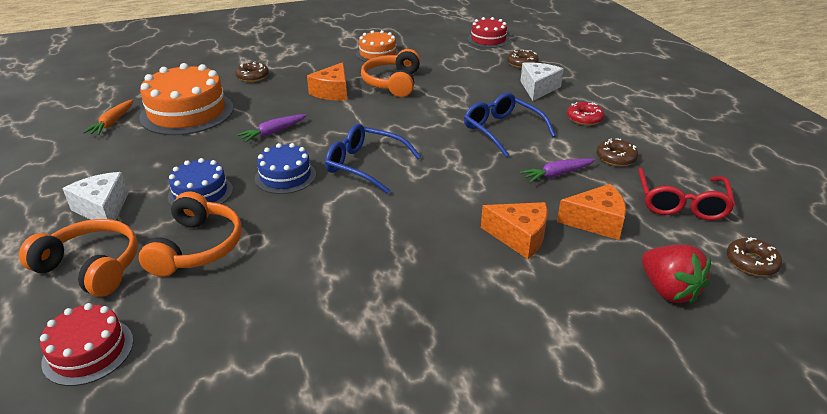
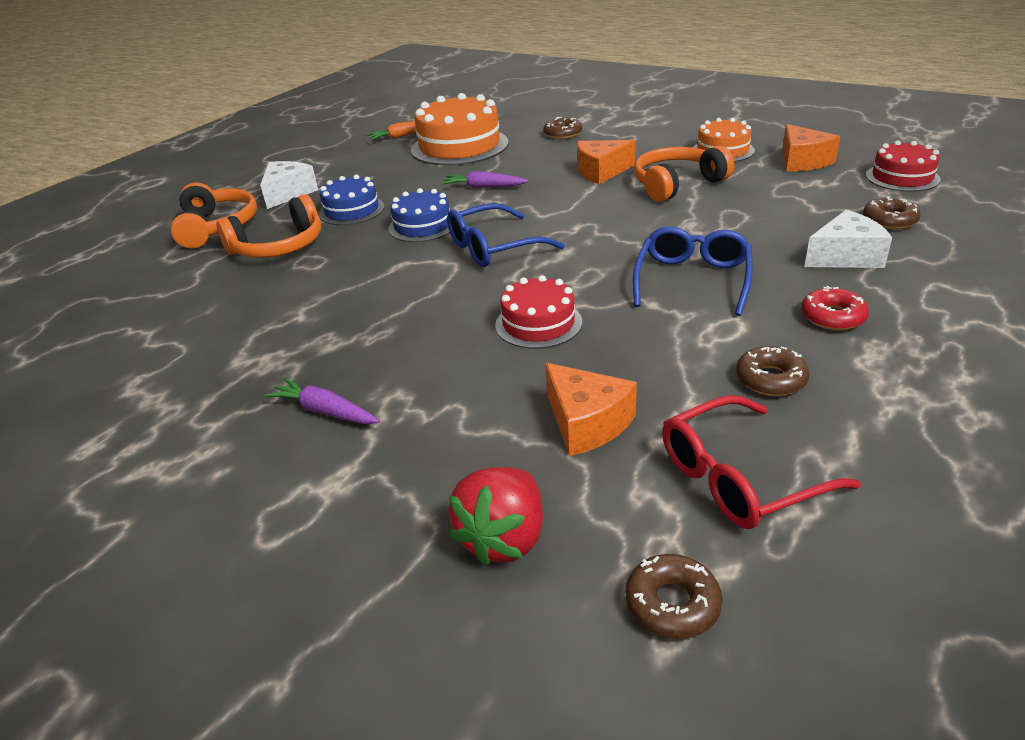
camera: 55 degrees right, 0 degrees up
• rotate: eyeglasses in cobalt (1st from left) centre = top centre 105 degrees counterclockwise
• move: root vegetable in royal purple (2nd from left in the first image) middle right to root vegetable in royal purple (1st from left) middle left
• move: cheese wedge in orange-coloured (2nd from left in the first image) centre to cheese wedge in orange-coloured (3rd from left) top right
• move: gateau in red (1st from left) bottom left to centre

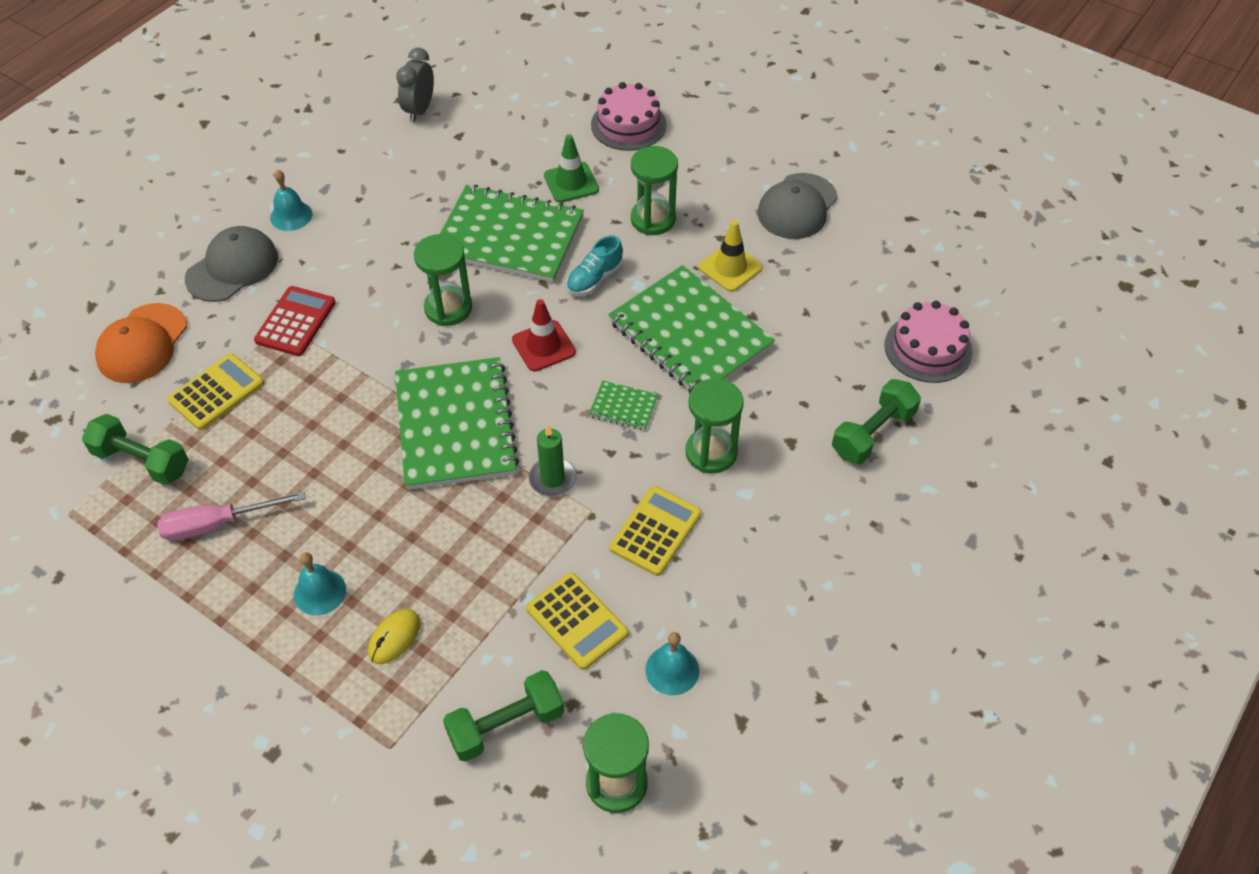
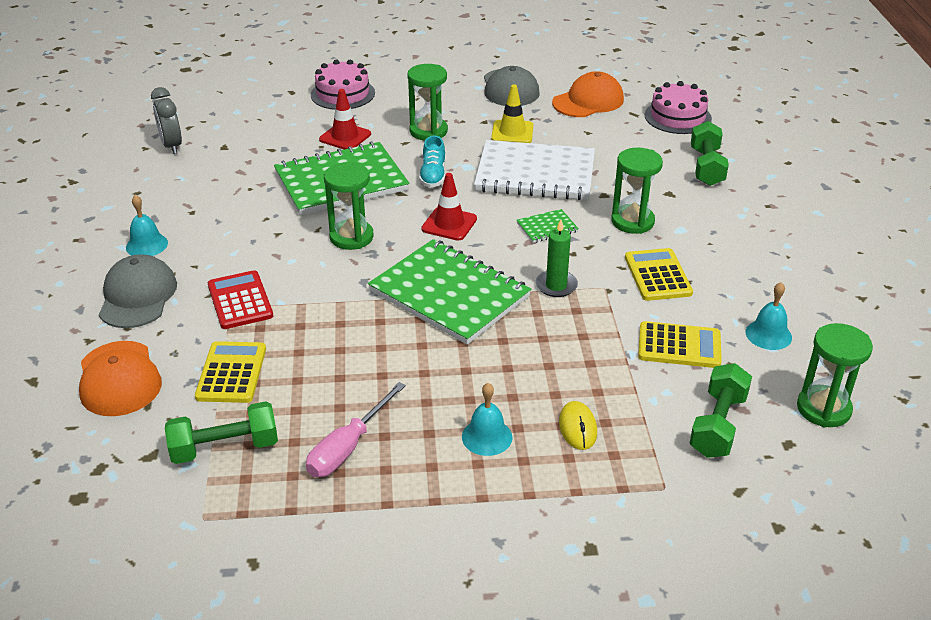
camera: 40 degrees left, 15 degrees down
• recolor: road cone in emerald top centre to road cone in red (1st from left) top centre
• recolor: notebook in emerald (4th from left) centre to notebook in pure white top centre
• insert: baseball cap in orange-coloured (2nd from left) top centre

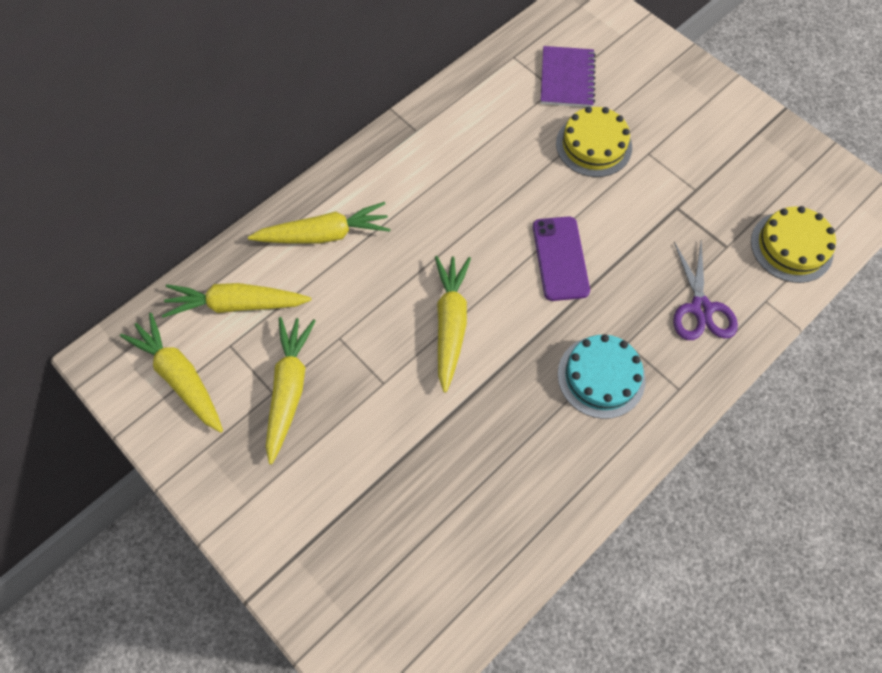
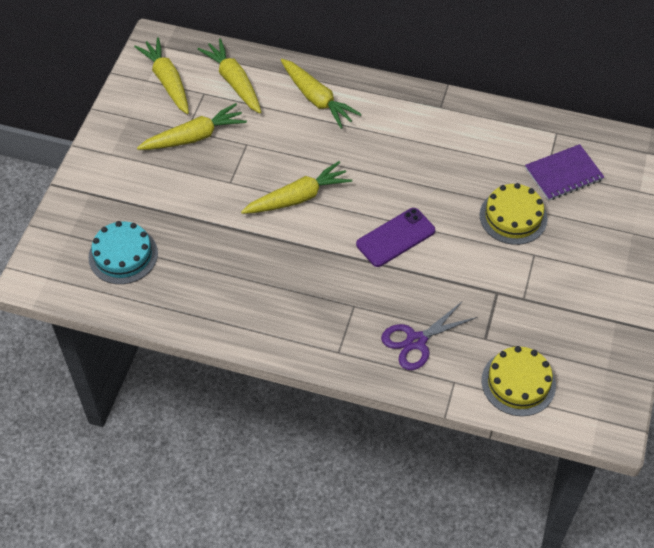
camera: 60 degrees right, 10 degrees down
• rotate: root vegetable in yellow (1st from left) middle left = top left 45 degrees counterclockwise
• move: gateau in teal middle right to middle left

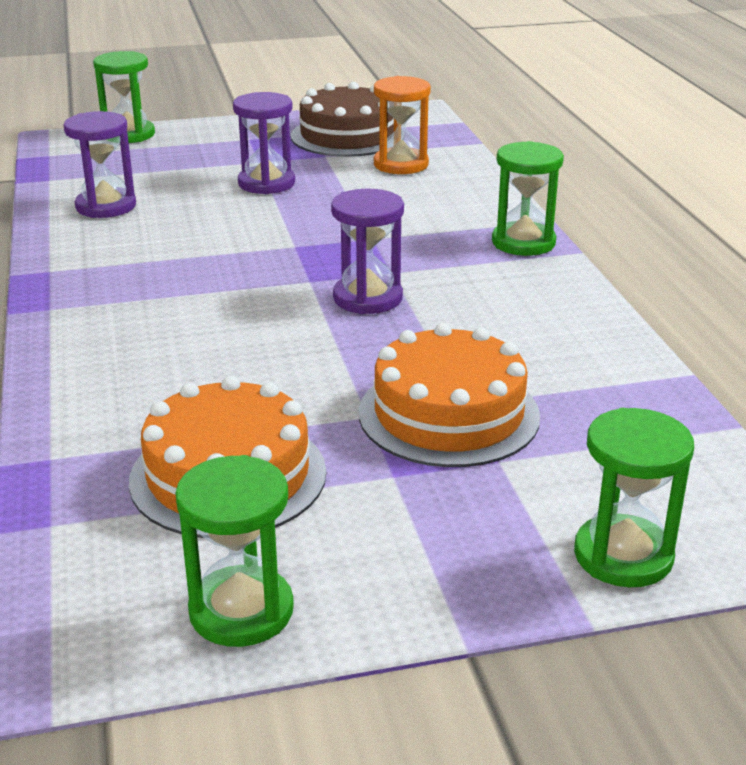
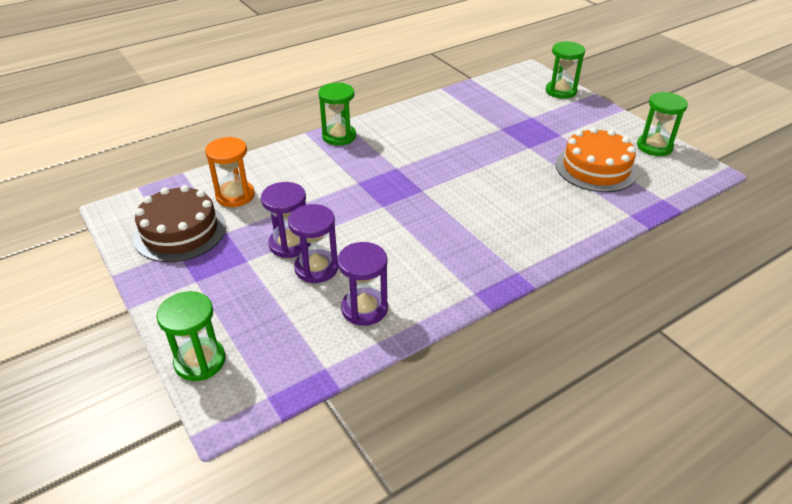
camera: 110 degrees left, 10 degrees up
• move: sandglass in royal purple (3rd from left in the first image) top centre to sandglass in royal purple (2nd from left) centre
• delete: gateau in orange-coloured (2nd from left) centre

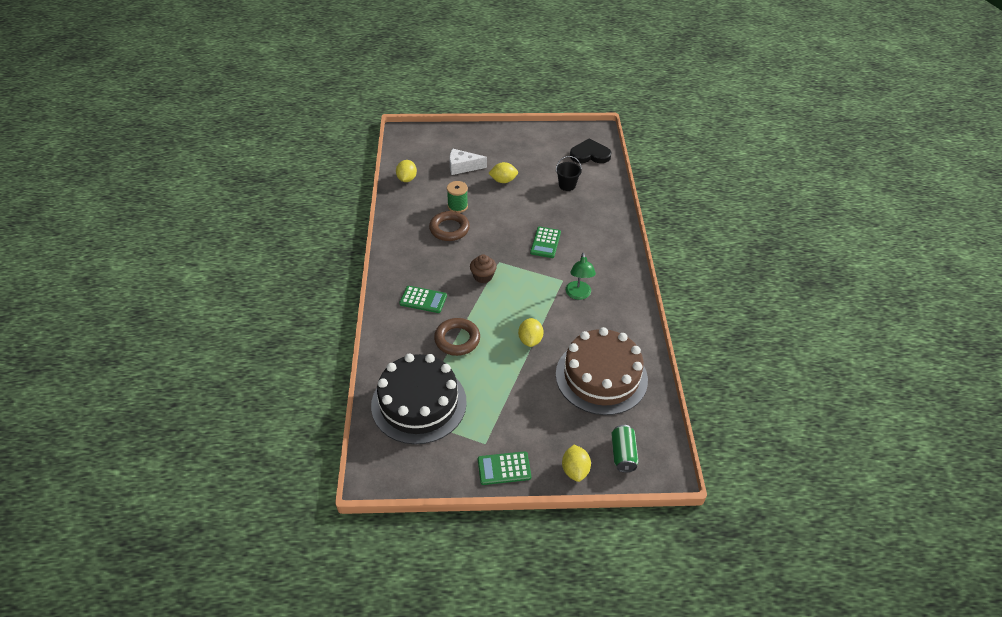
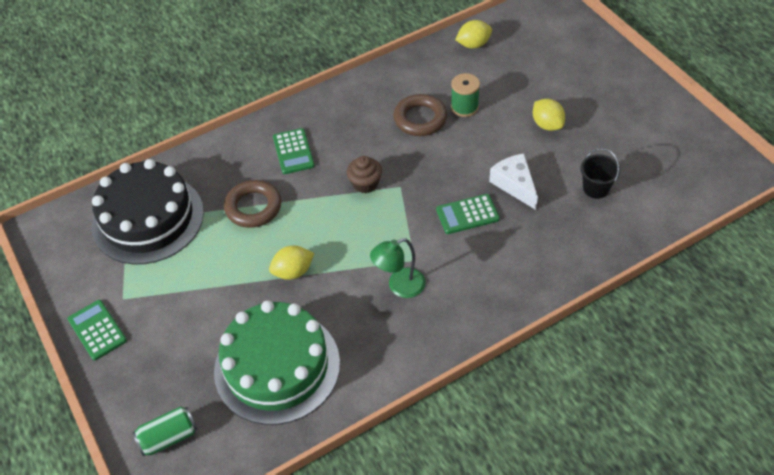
camera: 65 degrees right, 5 degrees up
• delete: heart in ebony top centre
• move: cheese wedge in pure white top centre to centre
• recolor: gateau in brown centre to gateau in emerald bottom centre
• delete: toy lemon in yellow (4th from left) bottom centre

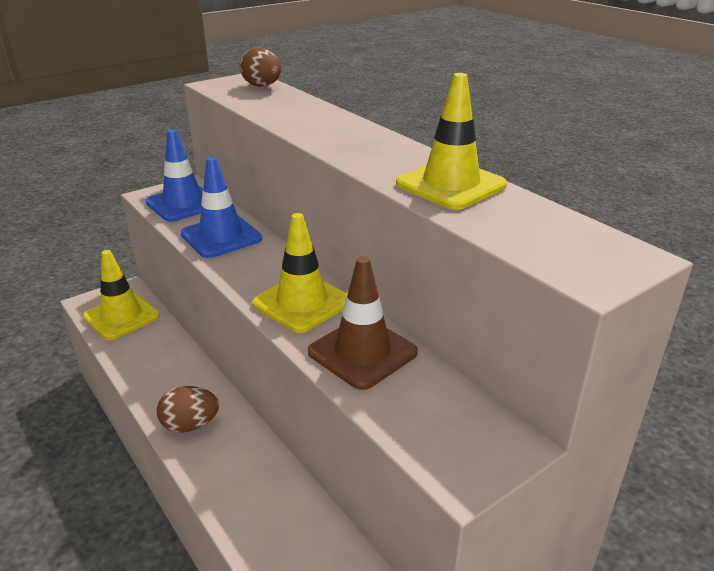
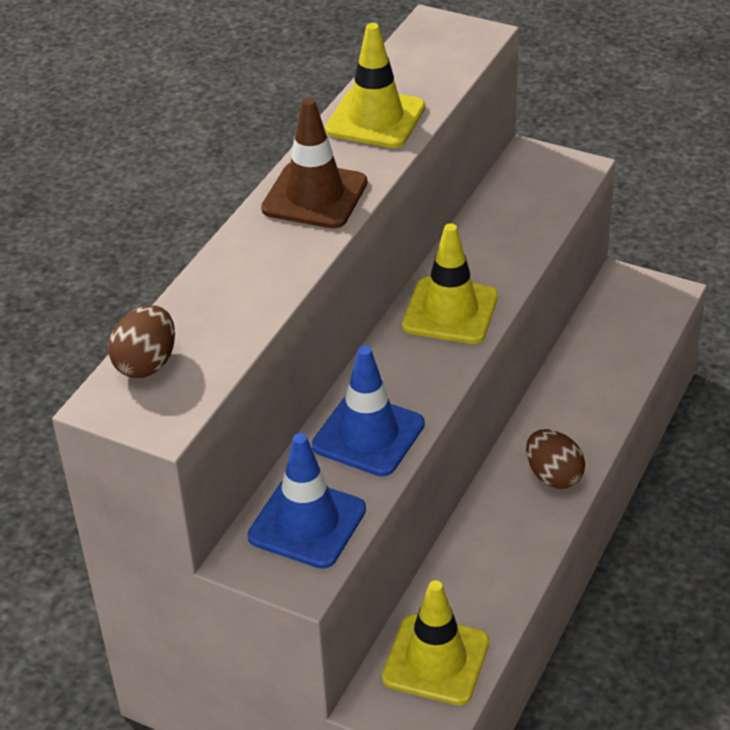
camera: 115 degrees left, 10 degrees up
• move: road cone in brown centre to top centre

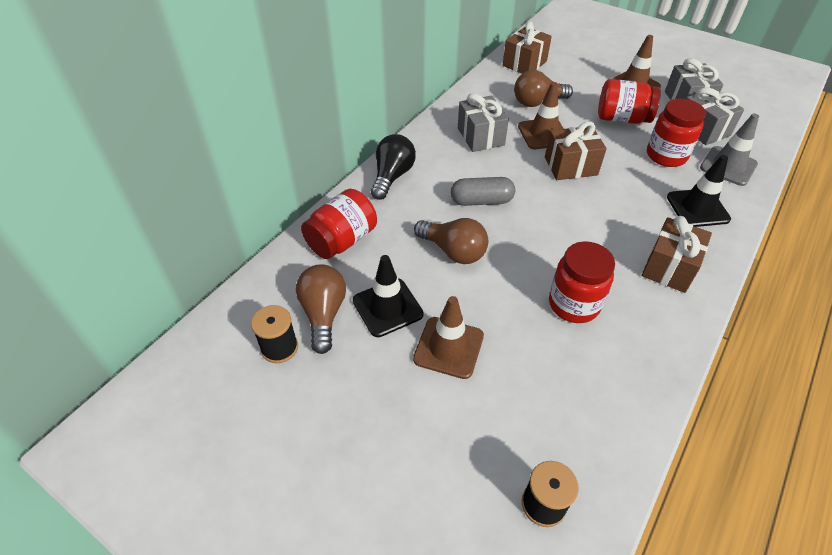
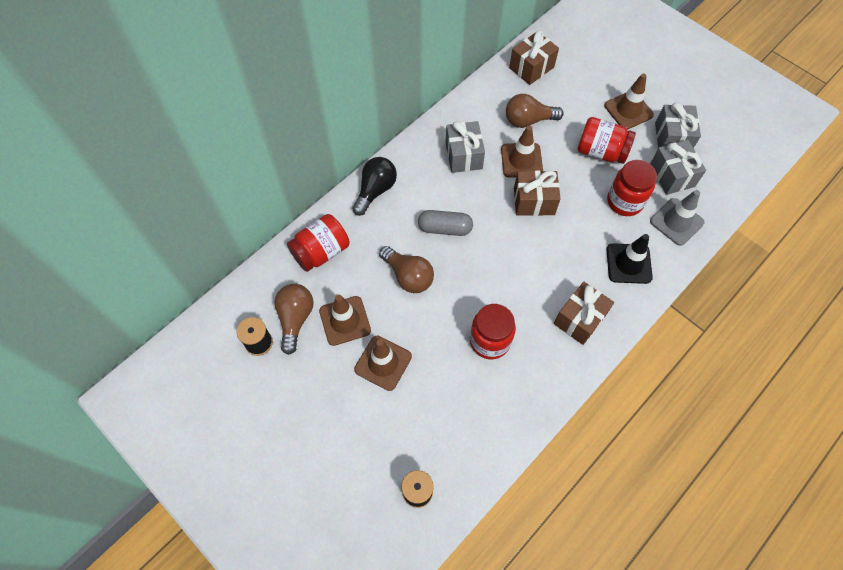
camera: 10 degrees right, 15 degrees up
• recolor: road cone in ebony (1st from left) centre to road cone in brown (1st from left) centre

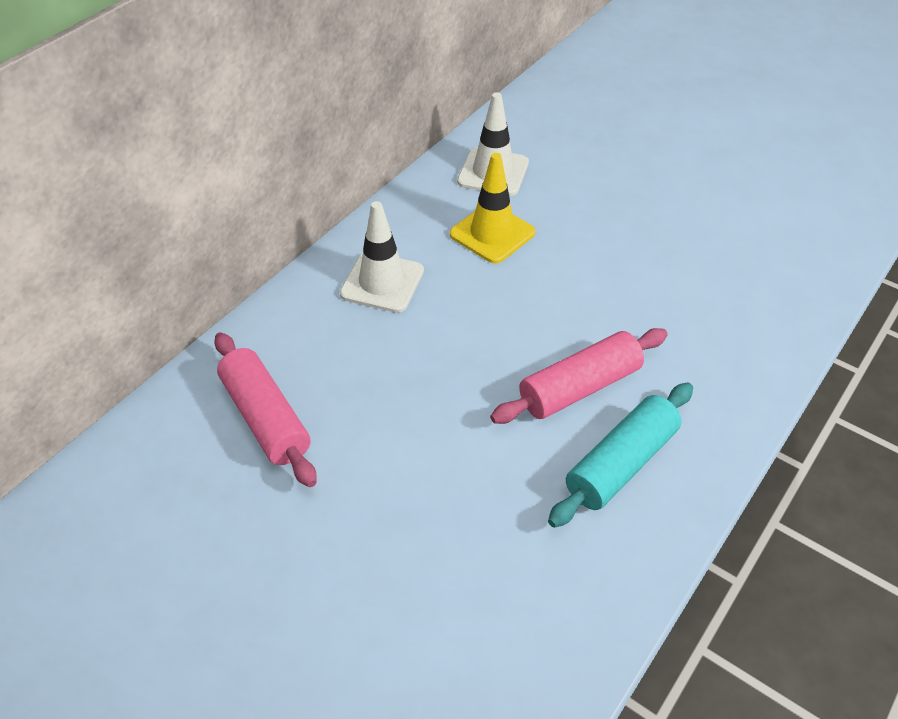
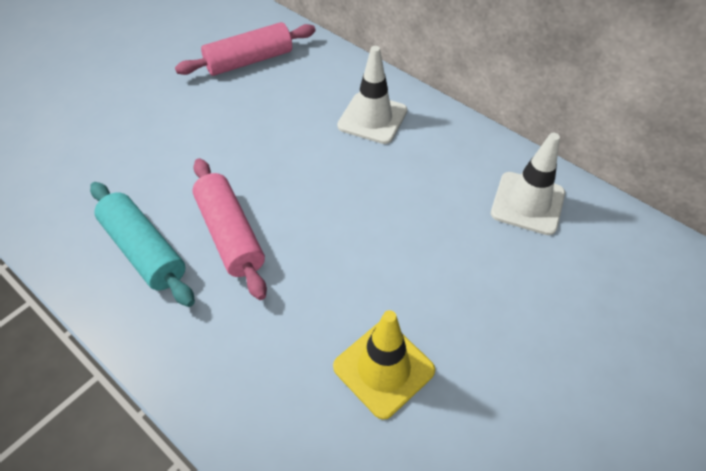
camera: 95 degrees right, 5 degrees up
• move: road cone in yellow top centre to bottom centre

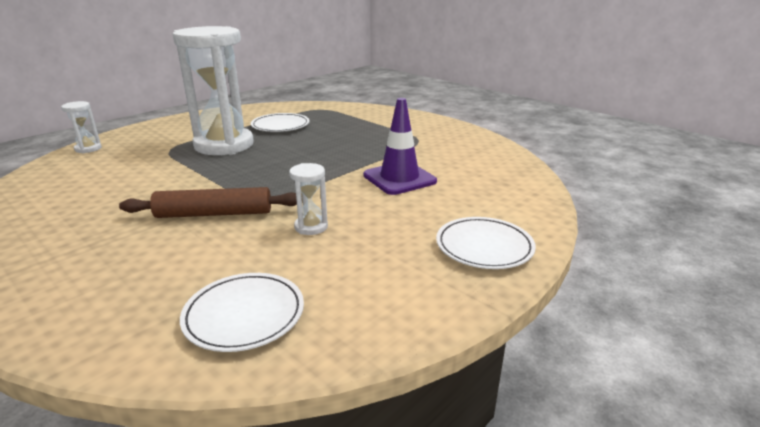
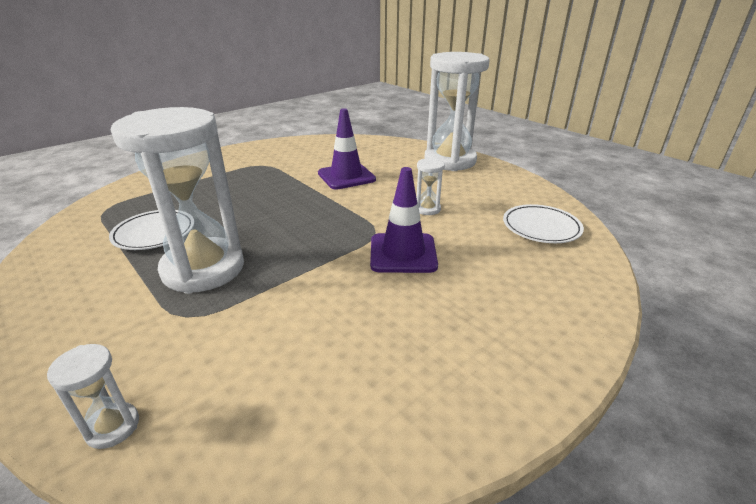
camera: 85 degrees left, 5 degrees up
• replace: pastry roller in brown middle left to road cone in royal purple (2nd from left) centre
• replace: plate in pure white (3rd from left) centre to sandglass in pure white (4th from left) top centre

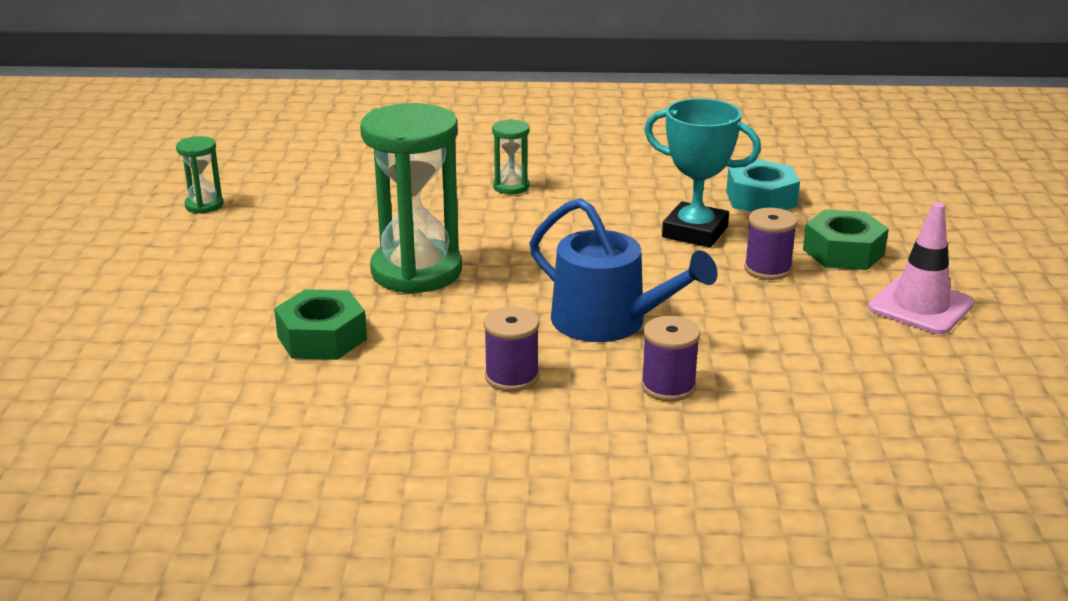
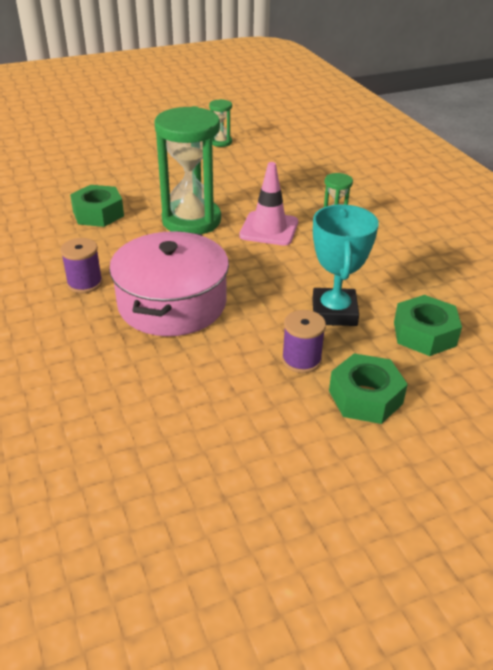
camera: 65 degrees right, 10 degrees up
• recolor: hex nut in teal top right to hex nut in emerald (3rd from left) middle right
• replace: watering pot in cobalt centre to cooking pot in rosy centre
• move: road cone in rosy middle right to top centre
• delete: bobbin in royal purple (2nd from left) centre

